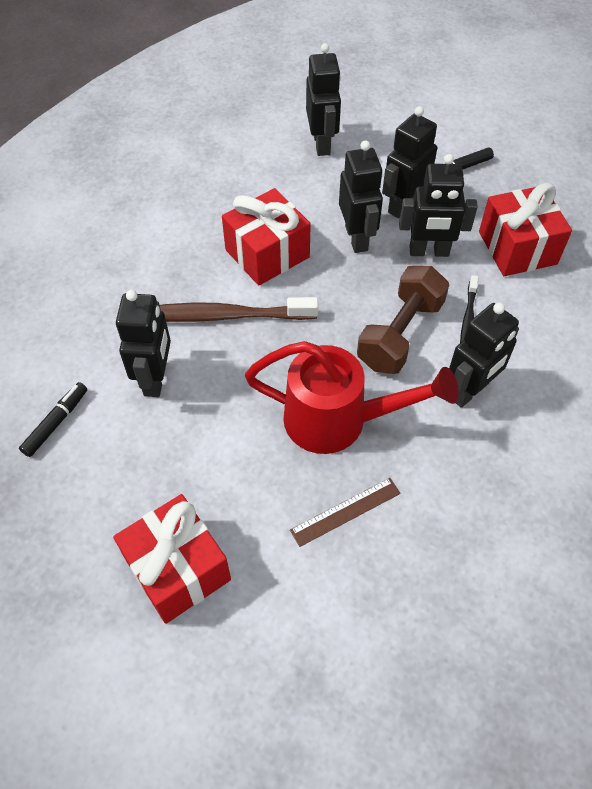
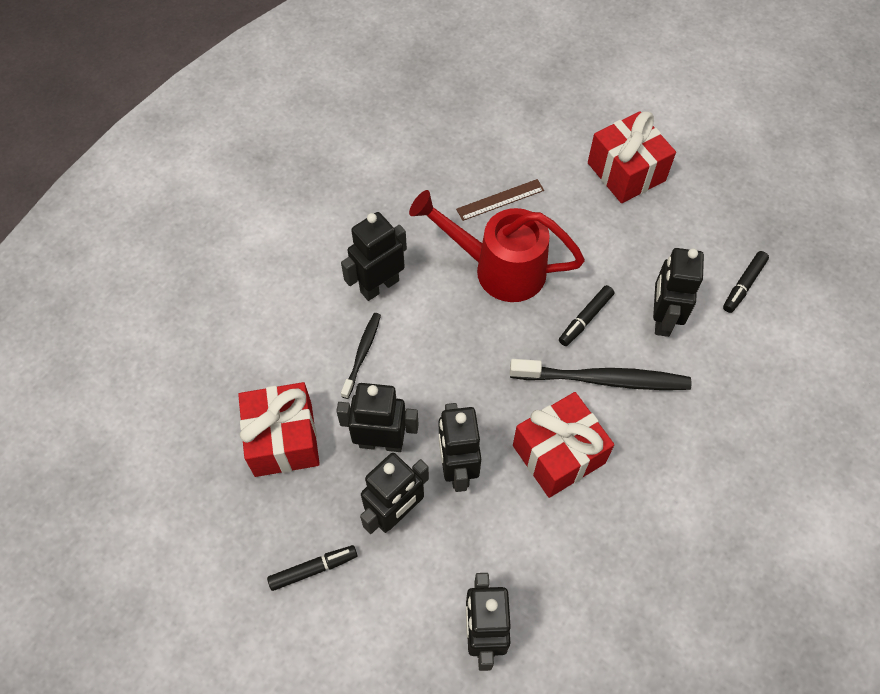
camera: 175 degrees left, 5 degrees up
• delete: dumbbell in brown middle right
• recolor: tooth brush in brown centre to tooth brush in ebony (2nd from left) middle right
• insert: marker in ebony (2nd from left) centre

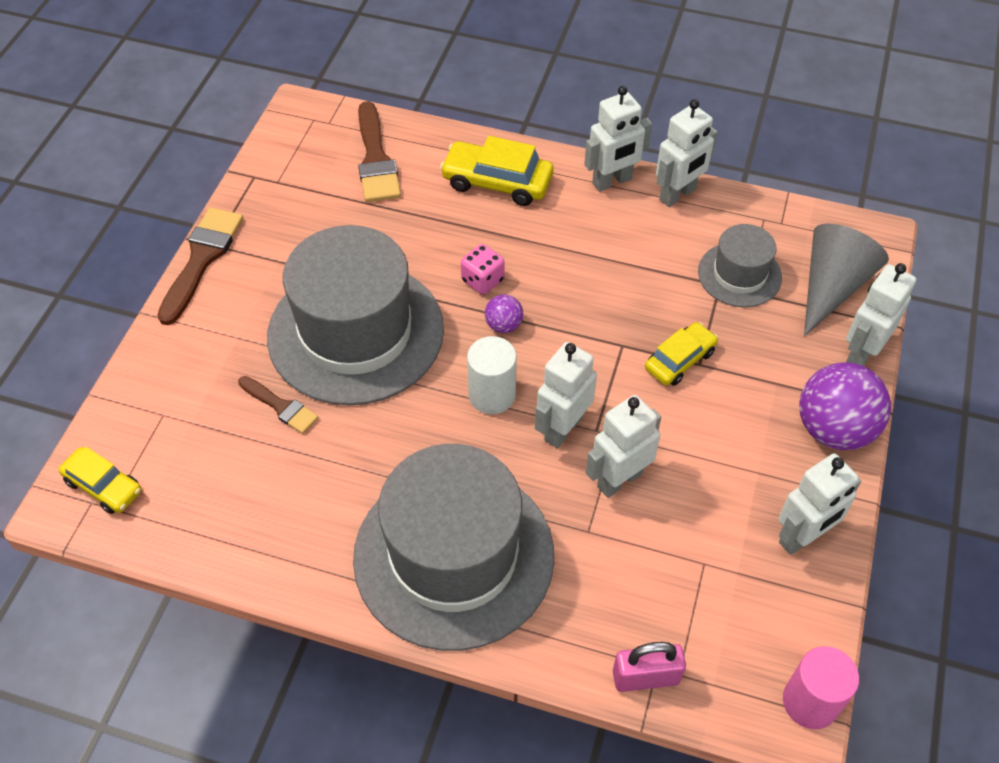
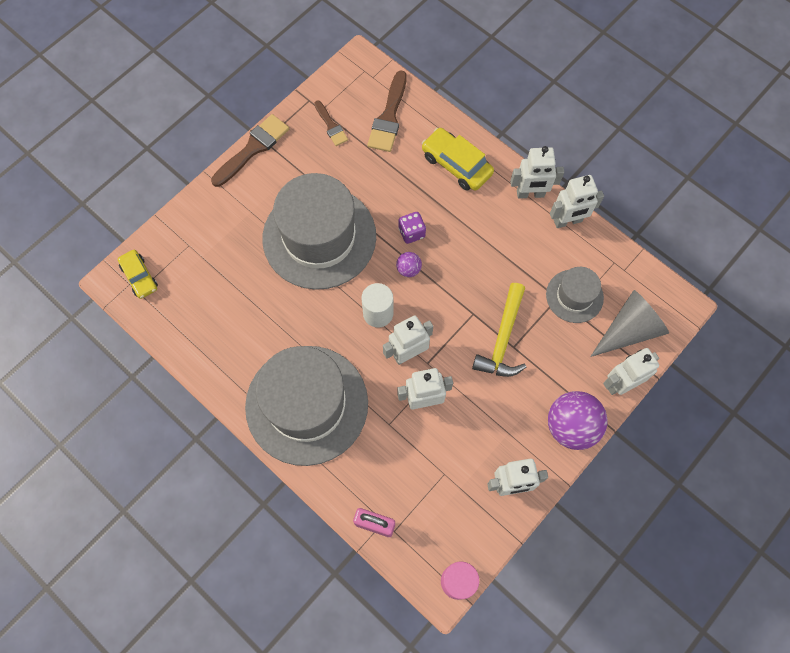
camera: 25 degrees right, 15 degrees up
• recolor: game die in rosy centre to game die in royal purple centre
• replace: automobile in yellow (3rd from left) middle right to hammer in yellow centre
• move: paintbrush in brown (2nd from left) middle left to top centre

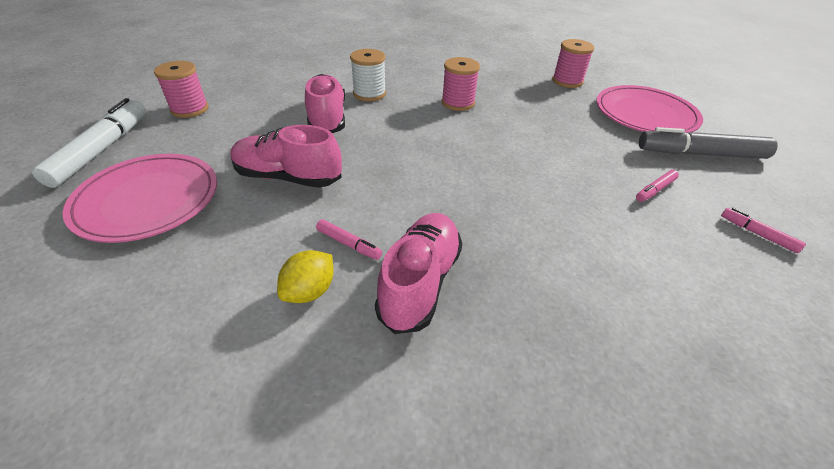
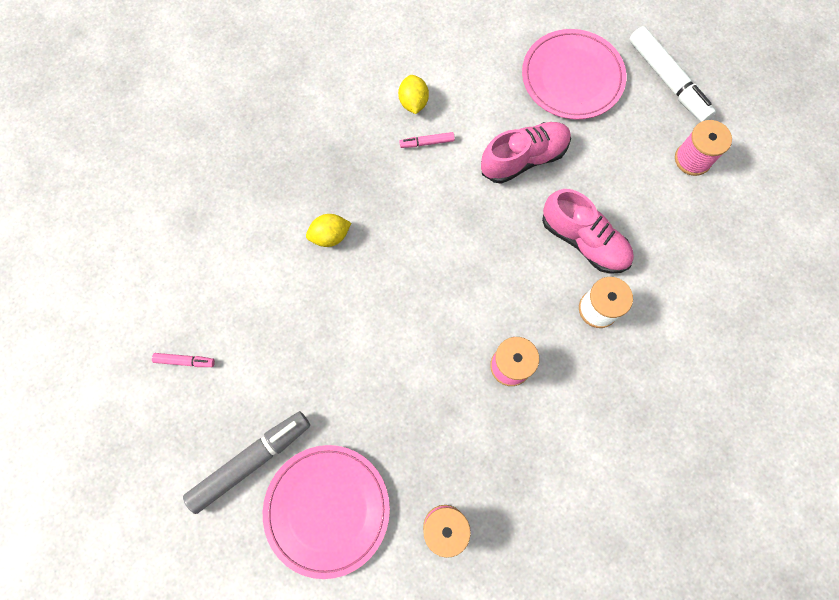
camera: 140 degrees right, 30 degrees up
• delete: marker in rosy (2nd from left) middle right
• delete: lace-up shoe in rosy (3rd from left) centre
• insert: toy lemon in yellow (1st from left) centre

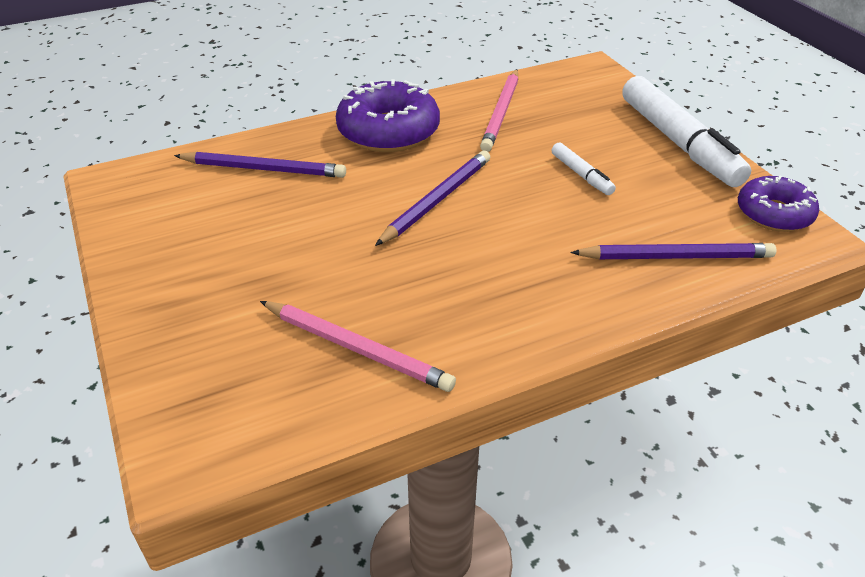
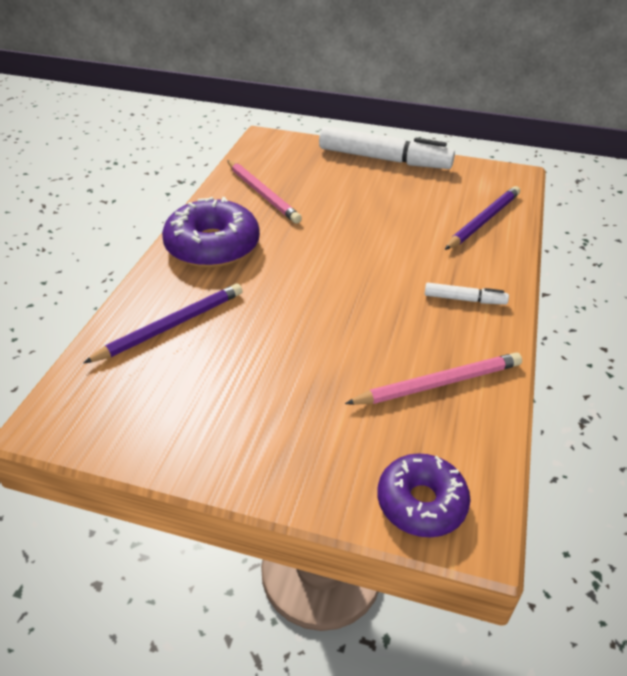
camera: 50 degrees left, 0 degrees up
• move: marker in pure white (1st from left in the first image) top right to marker in pure white (2nd from left) middle right
• delete: wooden pencil in royal purple (2nd from left) centre
• move: donut in royal purple (2nd from left) middle right to bottom right

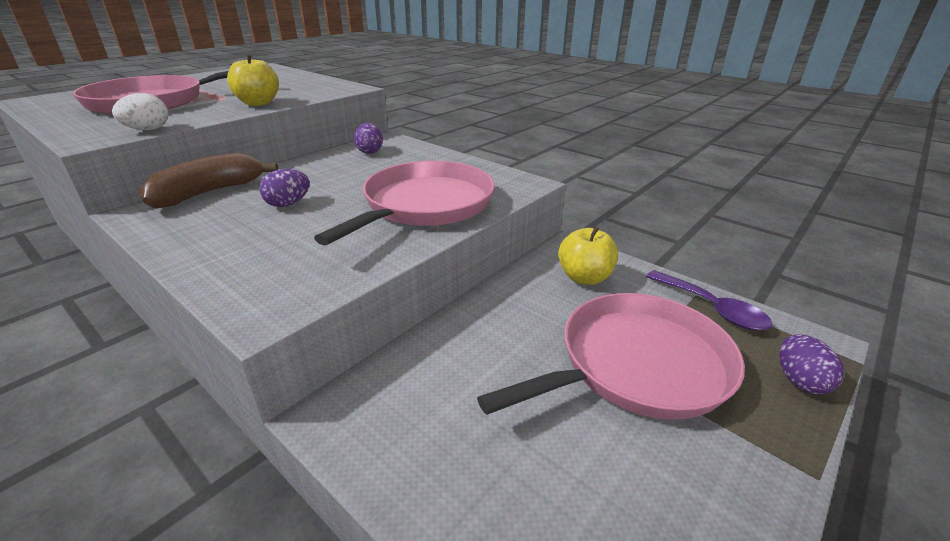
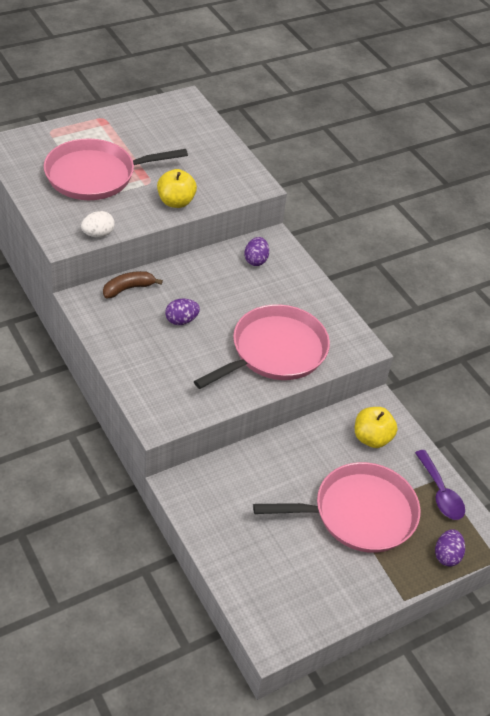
camera: 15 degrees right, 15 degrees up
• resize: banana in brown middle left = middle left x0.66

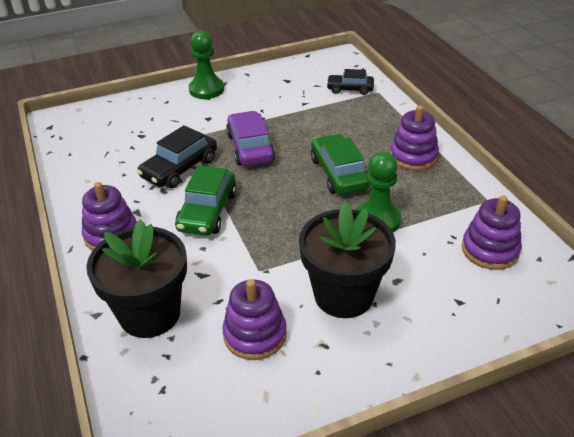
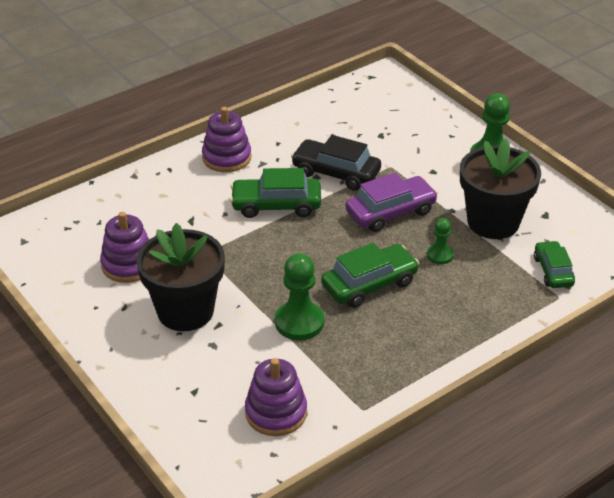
camera: 75 degrees right, 0 degrees up
• recolor: automobile in ebony (2nd from left) top centre to automobile in emerald (3rd from left) middle right
• delete: ring stacker in royal purple (3rd from left) top right
• move: potted plant in ebony (1st from left in the first image) middle left to potted plant in ebony (2nd from left) middle right
• insert: game pawn in emerald (2nd from left) middle right

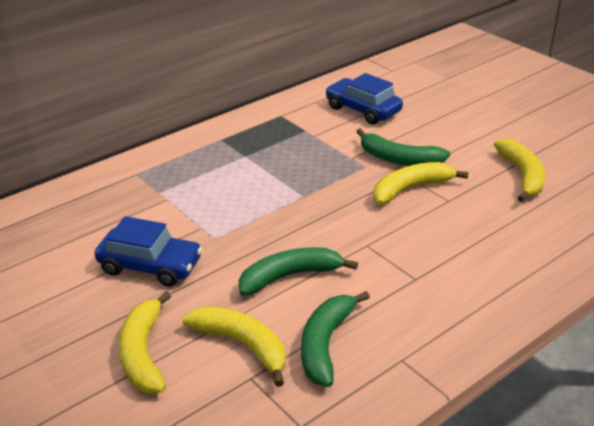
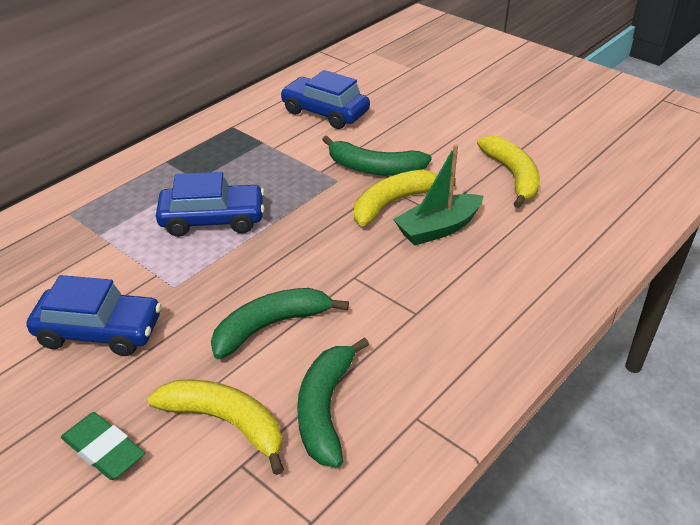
camera: 10 degrees left, 5 degrees up
• replace: banana in yellow (1st from left) bottom left to eraser in emerald bottom left
• insert: sailboat in emerald centre
• insert: automobile in cobalt (2nd from left) middle left

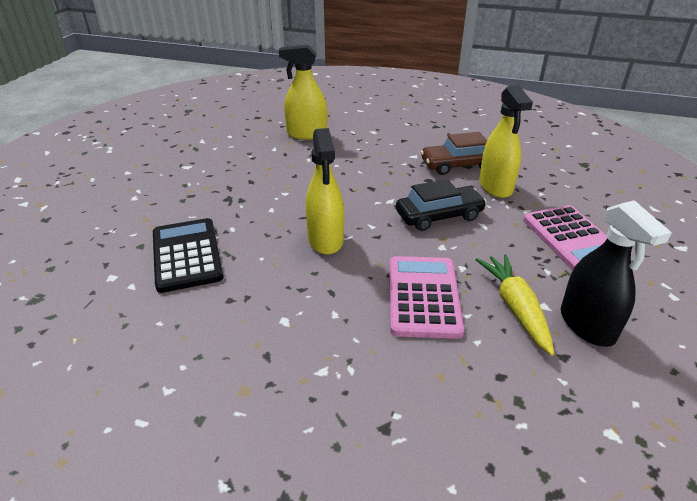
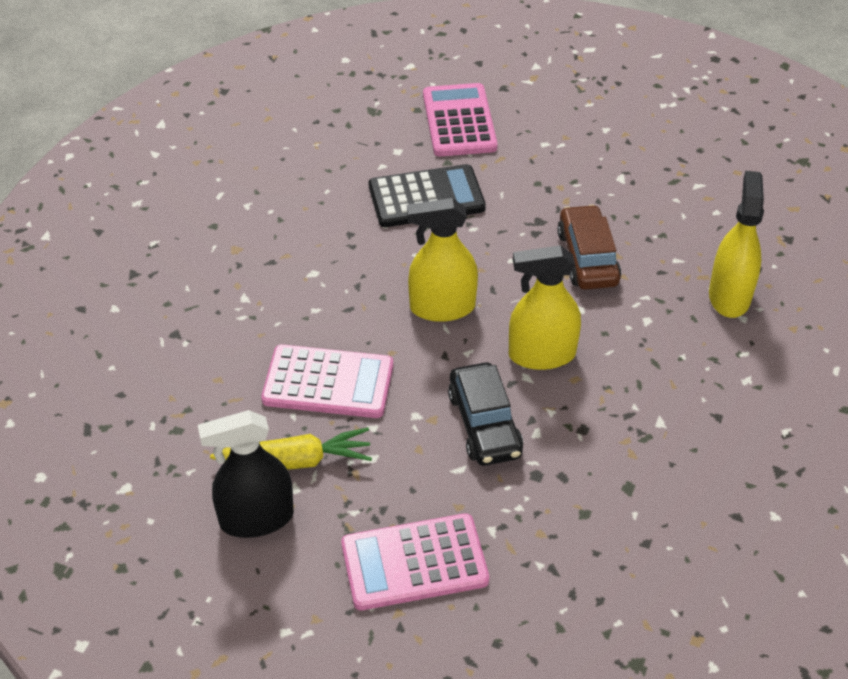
camera: 95 degrees right, 10 degrees up
• move: sprayer in yellow (3rd from left in the first image) top right to sprayer in yellow (2nd from left) centre
• move: automobile in brown top centre to middle right
• insert: calculator in rosy (3rd from left) top centre

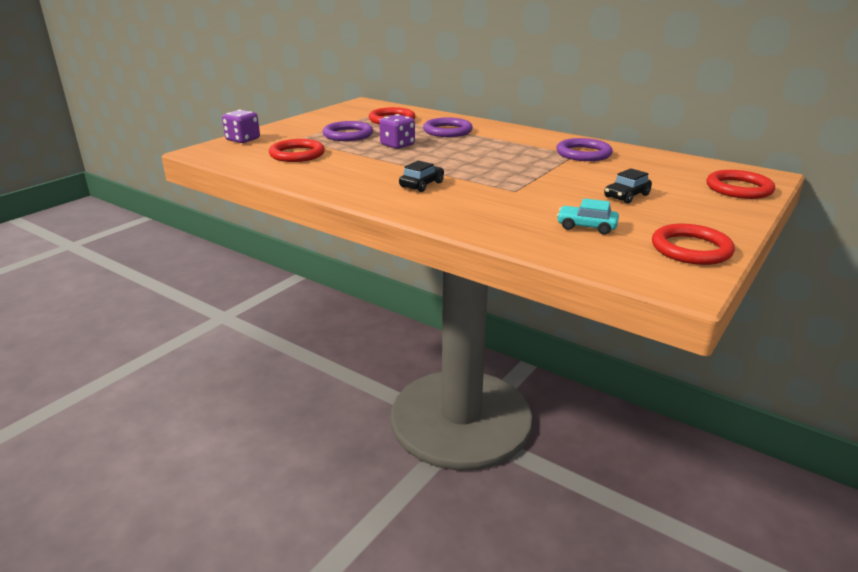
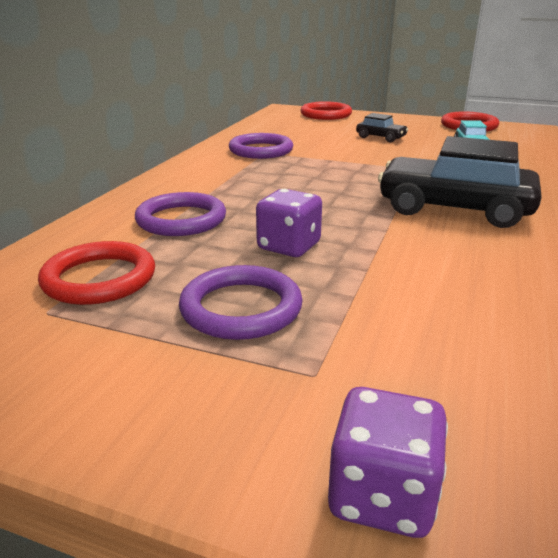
camera: 105 degrees left, 0 degrees up
• delete: hoop in red (1st from left) top centre
• resize: automobile in ebony (1st from left in the first image) top centre = top right x2.13

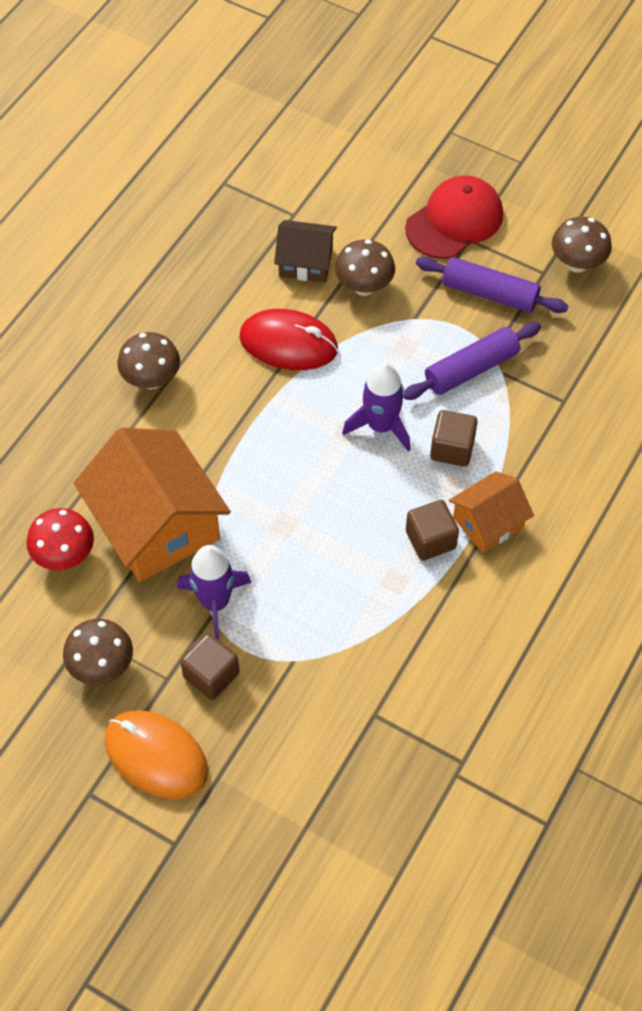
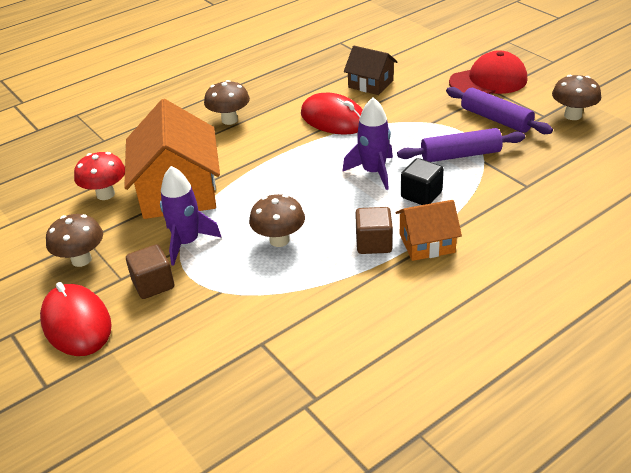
camera: 25 degrees right, 20 degrees down
• move: mushroom in brown (3rd from left) top centre to centre
• recolor: block in brown (3rd from left) middle right to block in ebony middle right
• recolor: mouse in orange-coloured bottom left to mouse in red (1st from left) bottom left

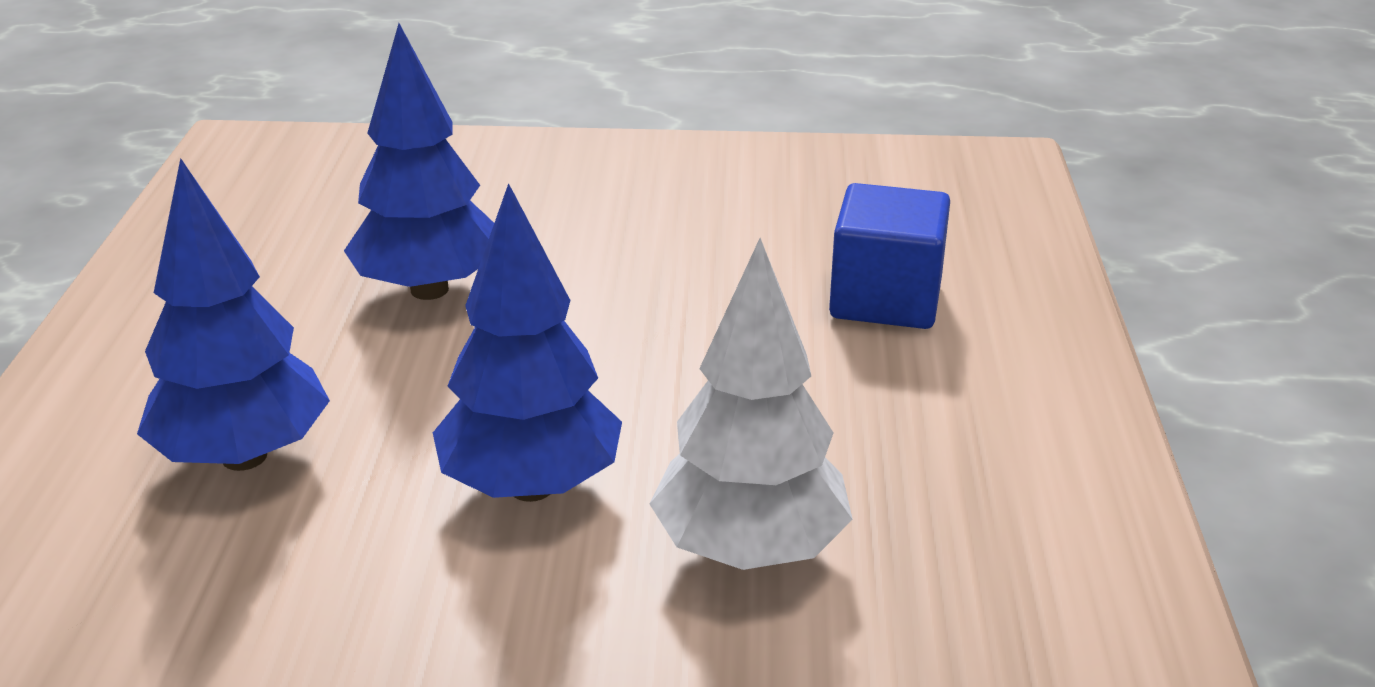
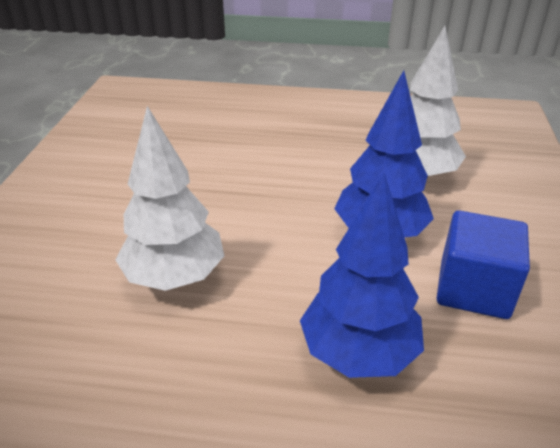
camera: 85 degrees left, 5 degrees up
• recolor: fir tree in cobalt (2nd from left) top left to fir tree in pure white (1st from left) middle left
• move: block in cobalt centre to middle right

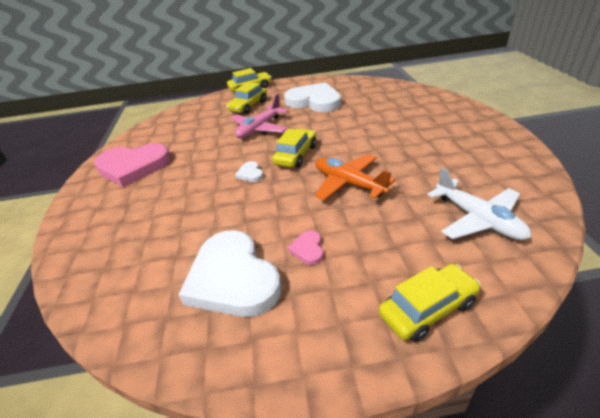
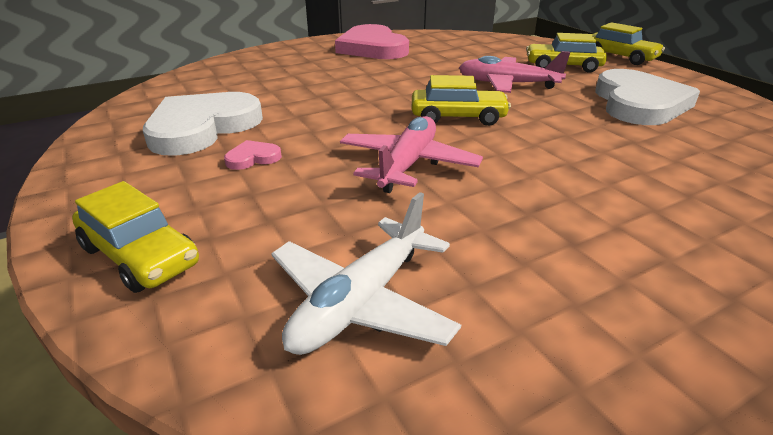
camera: 65 degrees right, 5 degrees down
• recolor: toy plane in orange-coloured centre to toy plane in rosy (1st from left) centre
• delete: heart in pure white (2nd from left) centre

